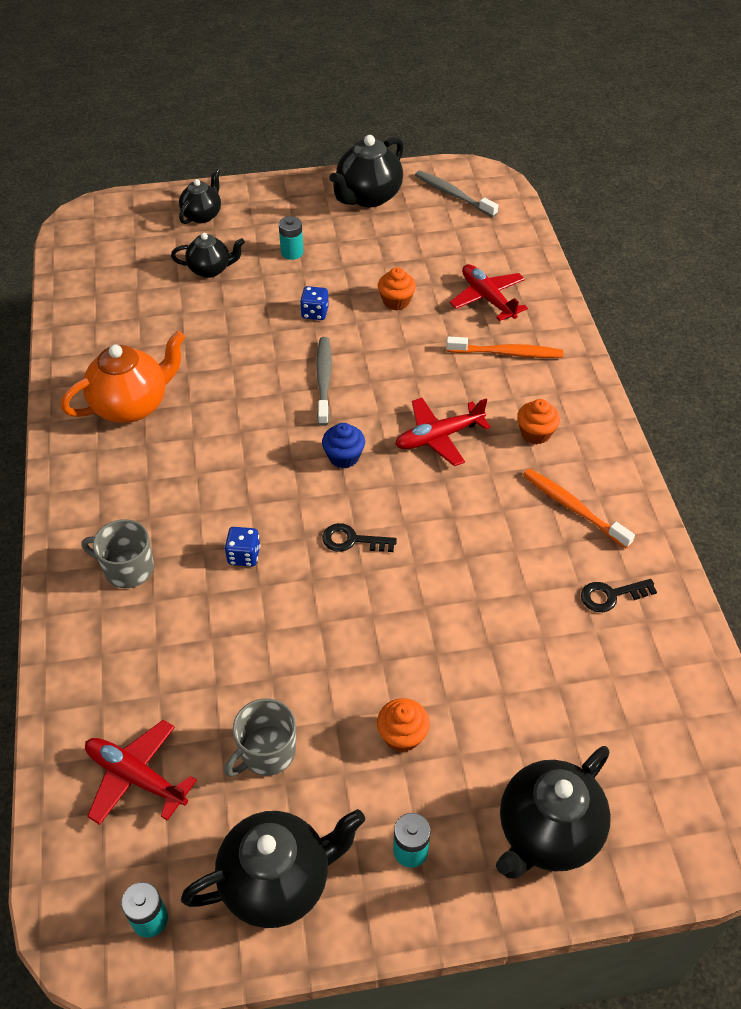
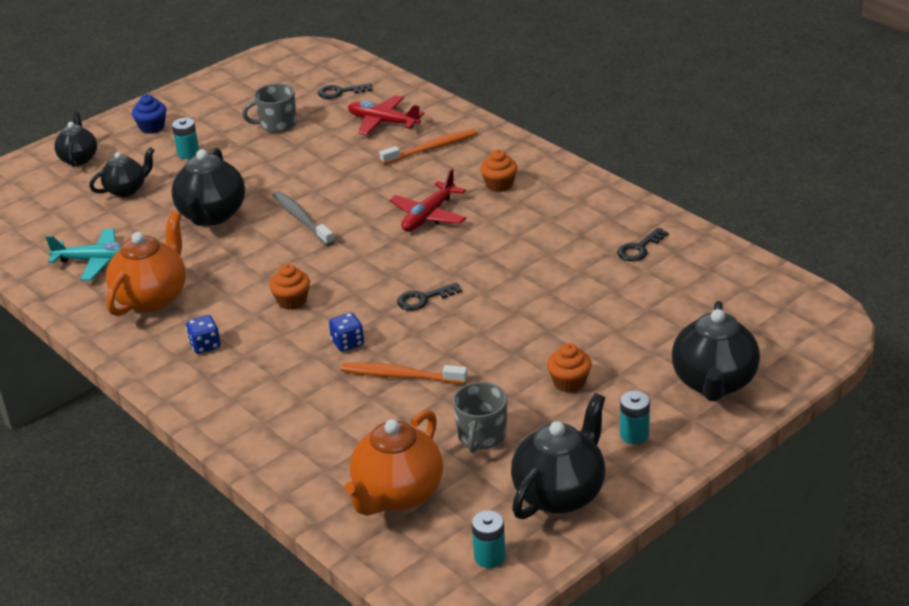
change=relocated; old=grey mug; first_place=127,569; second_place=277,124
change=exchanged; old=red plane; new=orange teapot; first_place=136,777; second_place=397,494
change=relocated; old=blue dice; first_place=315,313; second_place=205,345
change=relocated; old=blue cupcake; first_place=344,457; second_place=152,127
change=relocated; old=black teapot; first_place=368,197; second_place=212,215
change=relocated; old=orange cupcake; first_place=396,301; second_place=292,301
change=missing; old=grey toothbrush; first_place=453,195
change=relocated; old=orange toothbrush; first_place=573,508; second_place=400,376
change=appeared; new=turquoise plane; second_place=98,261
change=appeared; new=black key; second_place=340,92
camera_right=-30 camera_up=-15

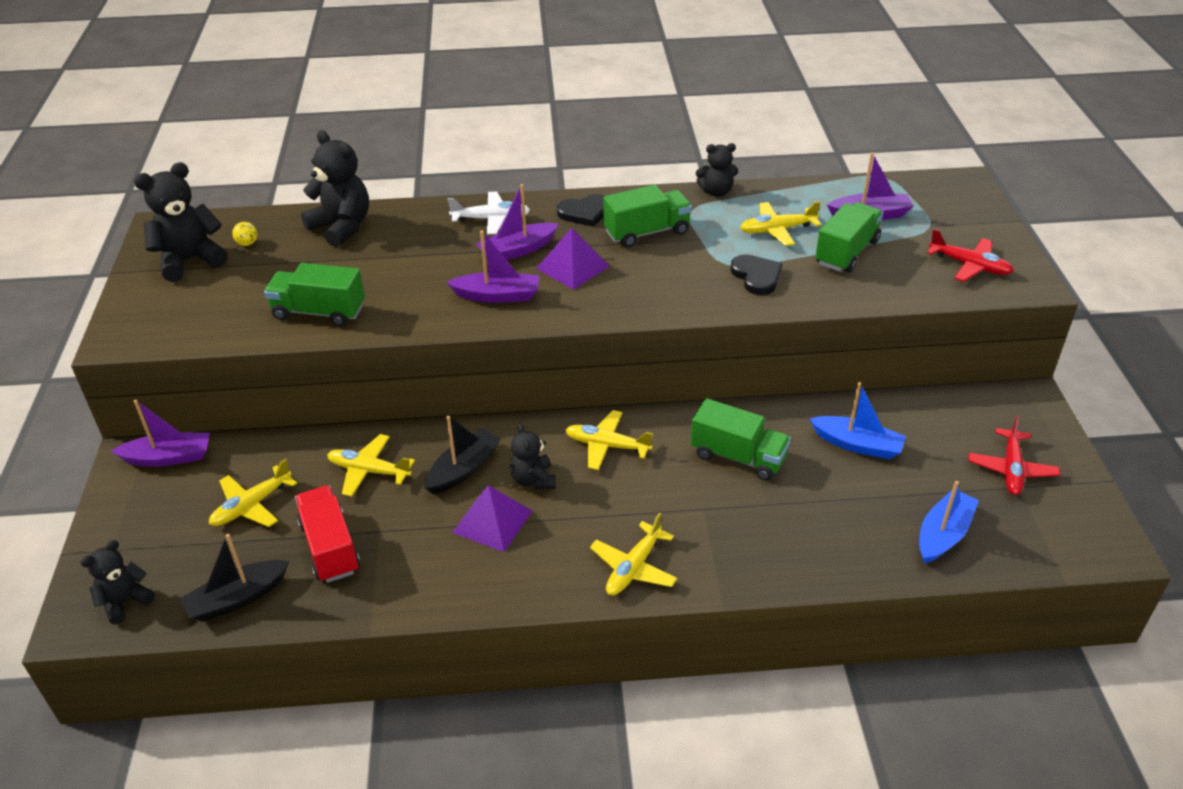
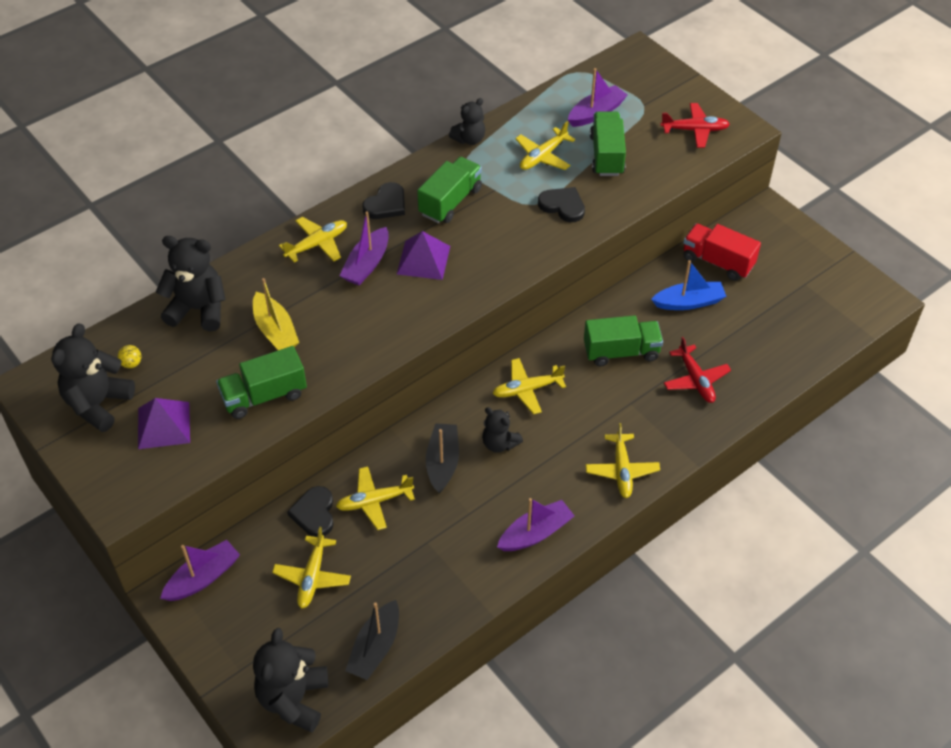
change=size; old=black teddy bear; first_place=125,601; second_place=293,699; factor=1.64
change=relocated; old=red truck; first_place=330,547; second_place=717,262
change=relocated; old=purple boat; first_place=497,296; second_place=535,533
change=colour; old=white plane; new=yellow plane; first_place=491,219; second_place=317,244
change=relocated; old=purple pyramid; first_place=492,521; second_place=164,425
change=missing; old=blue boat; first_place=943,534
change=relocated; old=red plane; first_place=1011,469; second_place=696,380
change=appeared; new=yellow boat; second_place=275,331
change=appeared; new=black heart; second_place=314,513
camera_right=-35 camera_up=10

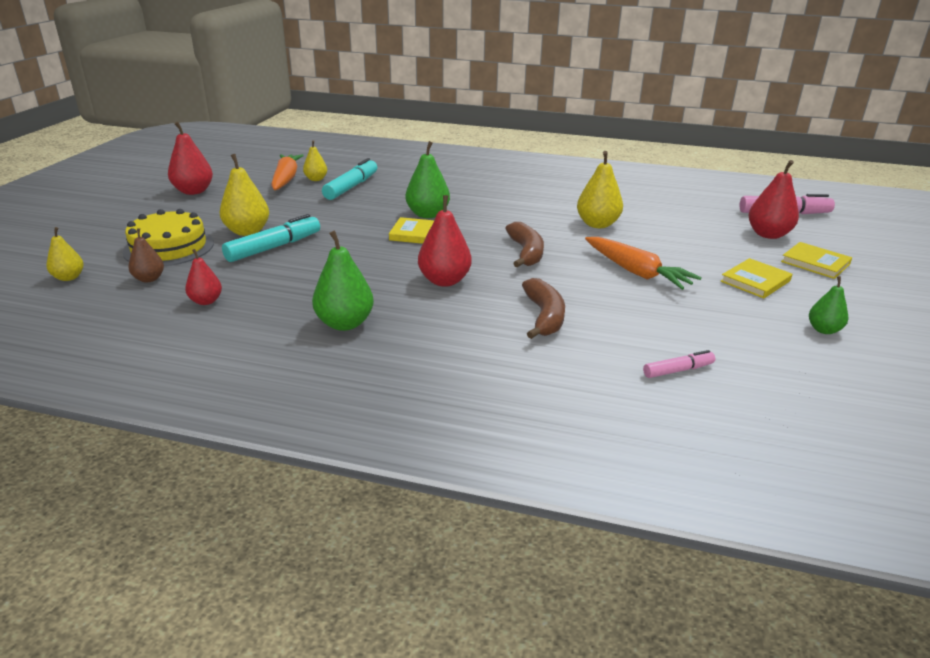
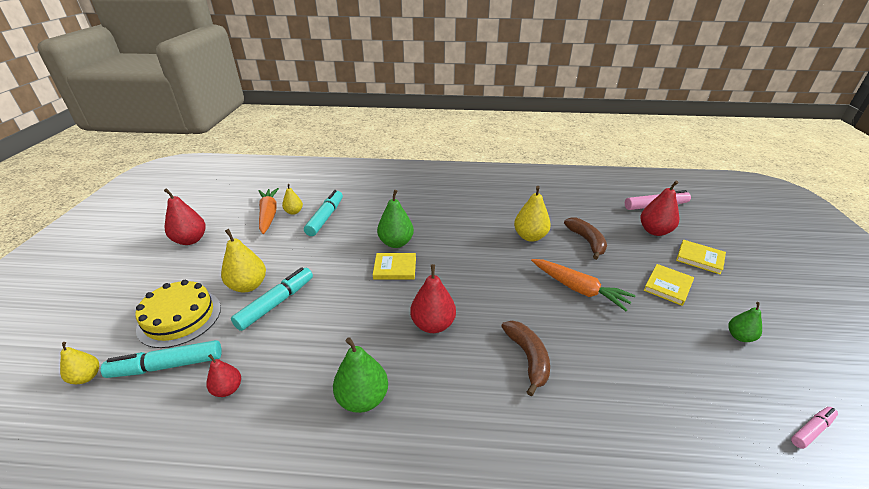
change=exchanged; old=brown pear; new=turquoise marker; first_place=149,279; second_place=167,366
change=relocated; old=brown banana; first_place=526,252; second_place=587,241
change=relocated; old=pink marker; first_place=678,370; second_place=811,430
camera_right=-10 camera_up=5

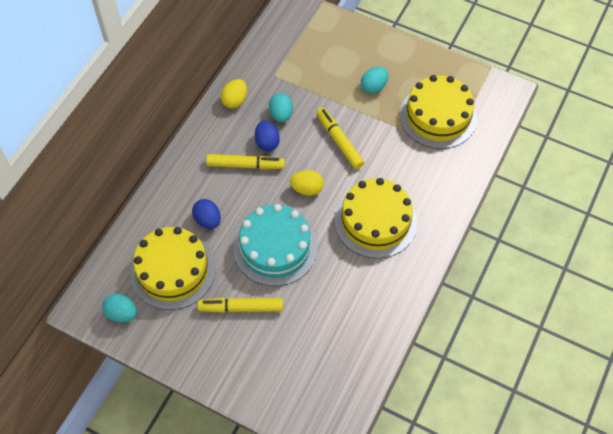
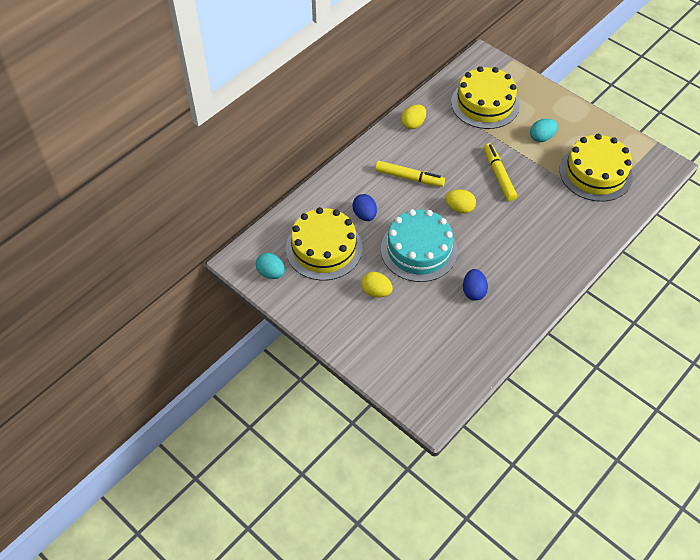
change=exchanged; old=yellow marker; new=yellow egg; first_place=241,308; second_place=376,291
change=relocated; old=blue egg; first_place=267,143; second_place=473,291
change=missing; old=turquoise egg; first_place=281,115
change=relocated; old=yellow cake; first_place=375,221; second_place=485,103
camera_right=15 camera_up=-5

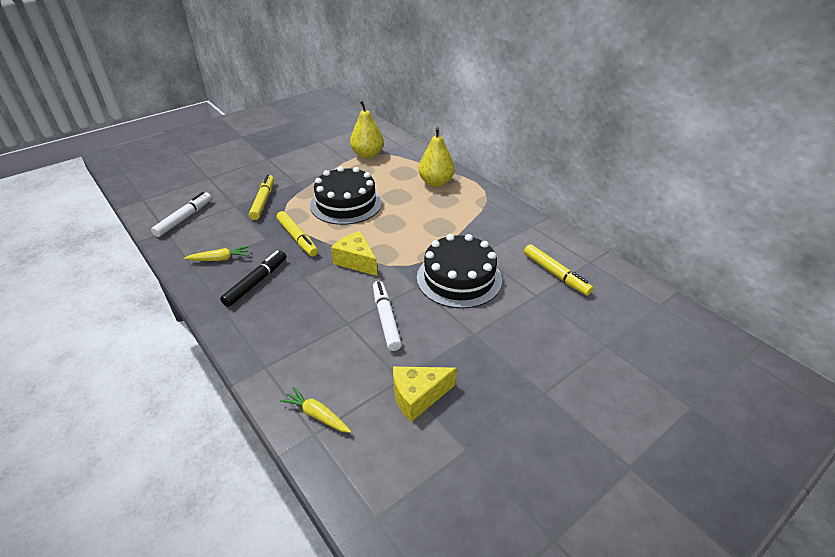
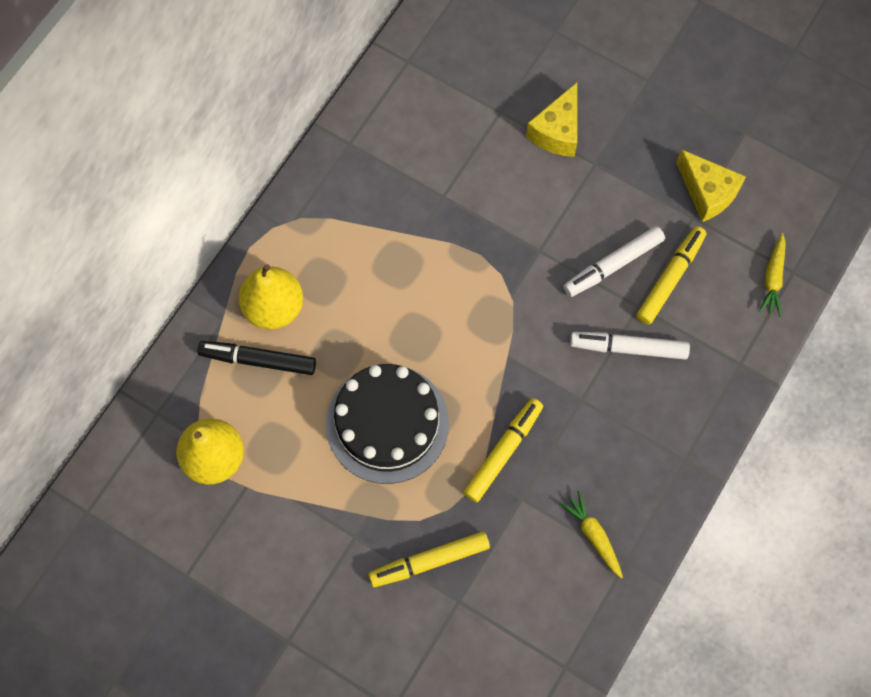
change=relocated; old=white marker; first_place=184,218; second_place=628,348
change=relocated; old=black marker; first_place=256,282; second_place=258,360
change=relocated; old=yellow cheese; first_place=356,261; second_place=557,131
change=missing; old=black cake; first_place=459,278
change=relocated; old=yellow marker; first_place=555,274; second_place=670,278
camera_right=-110 camera_up=30

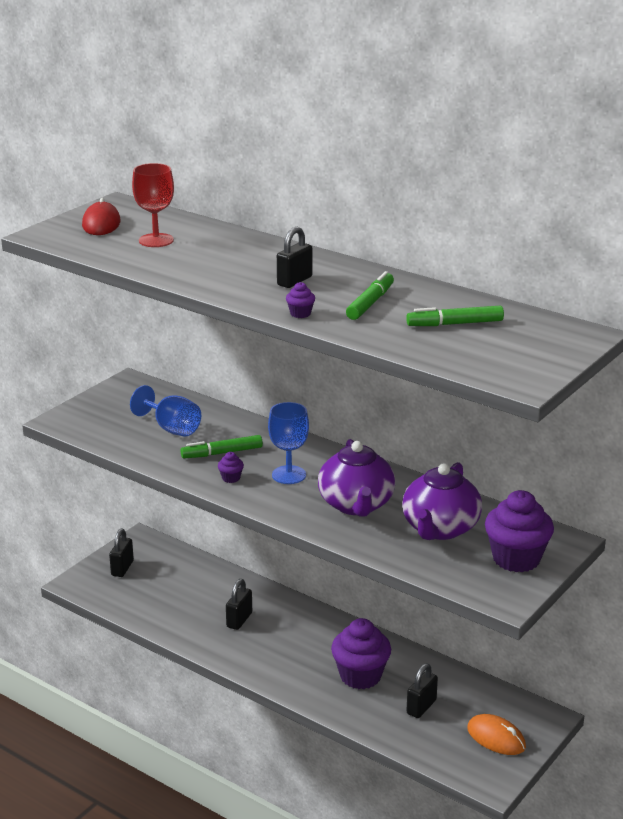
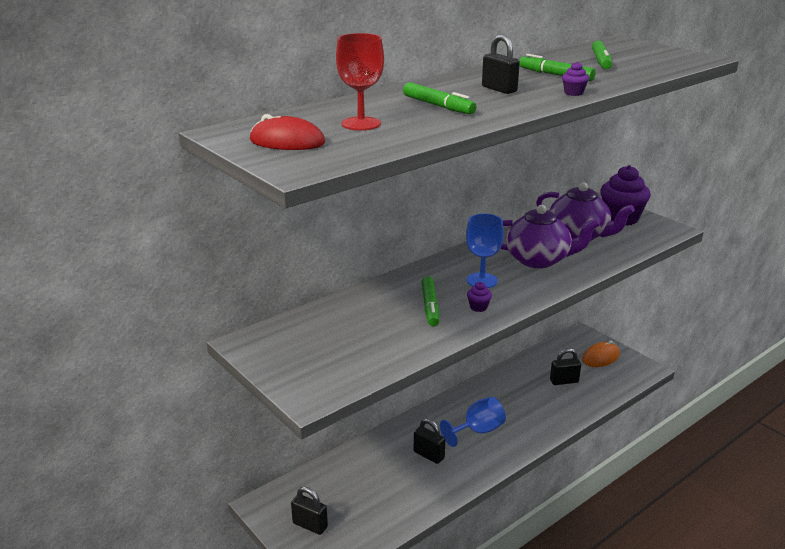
change=relocated; old=blue goblet; first_place=171,428; second_place=477,431
change=missing; old=purple cupcake; first_place=360,676
change=spun; old=black padlock; first_place=421,707; second_place=564,381; degrees=-60
change=appeared; new=green marker; second_place=438,106
camera_right=-75 camera_up=0

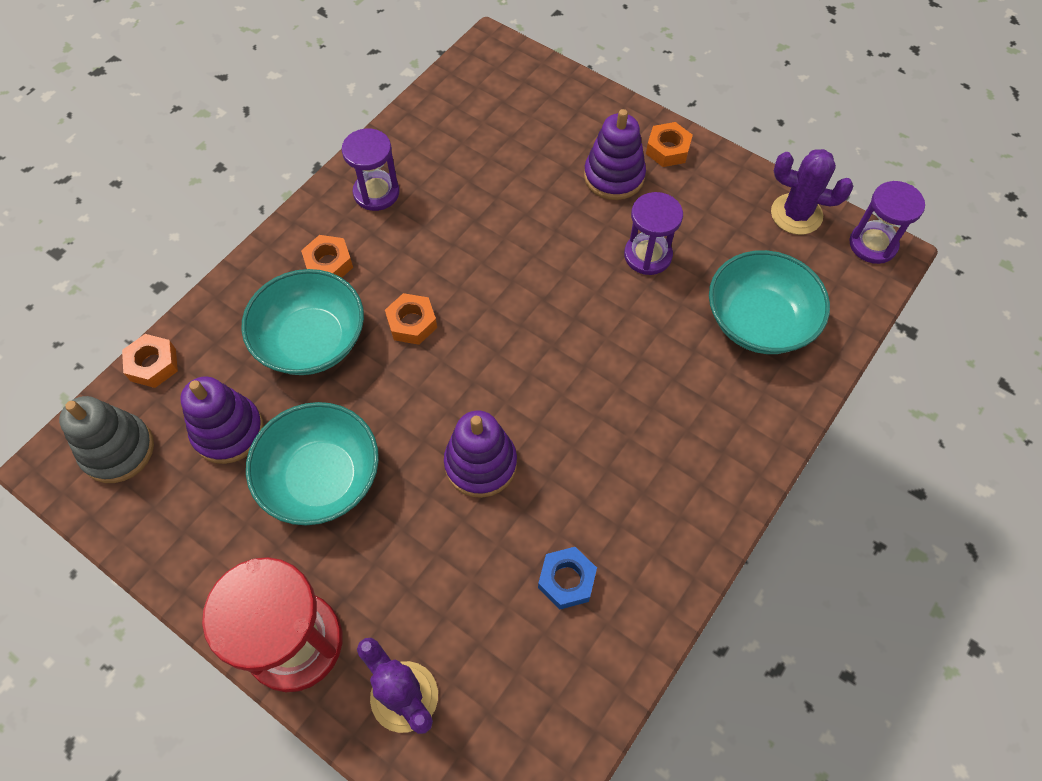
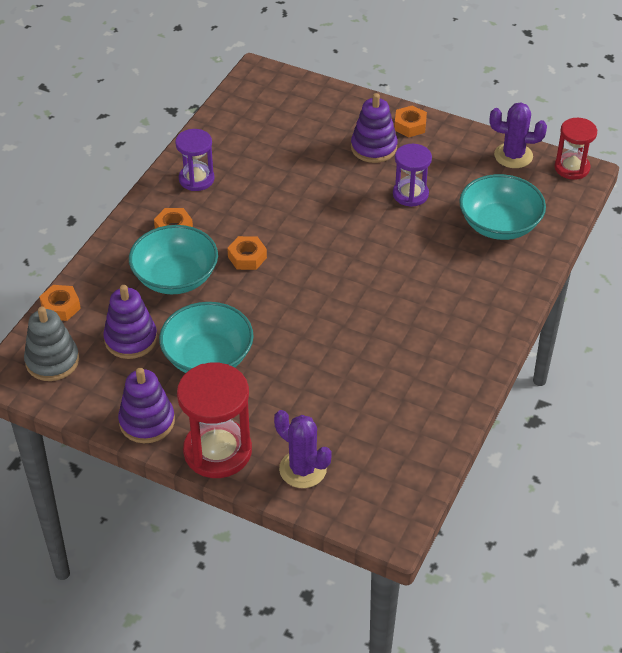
change=relocated; old=purple stacking toy; first_place=480,464; second_place=147,421
change=missing; old=blue nut; first_place=566,580
change=colour; old=purple hourglass; new=red hourglass; first_place=873,244; second_place=572,168
camera_right=-10 camera_up=-15

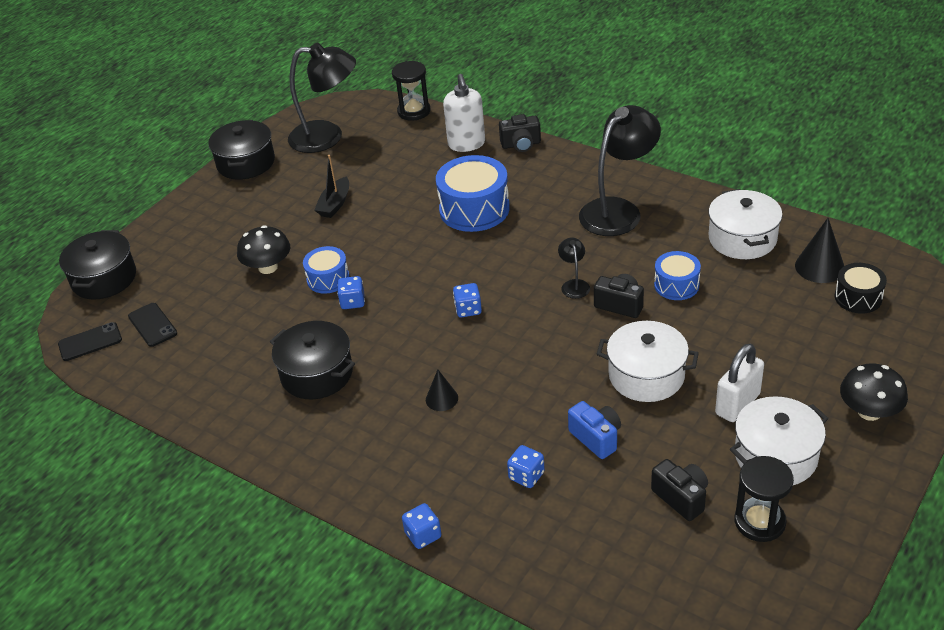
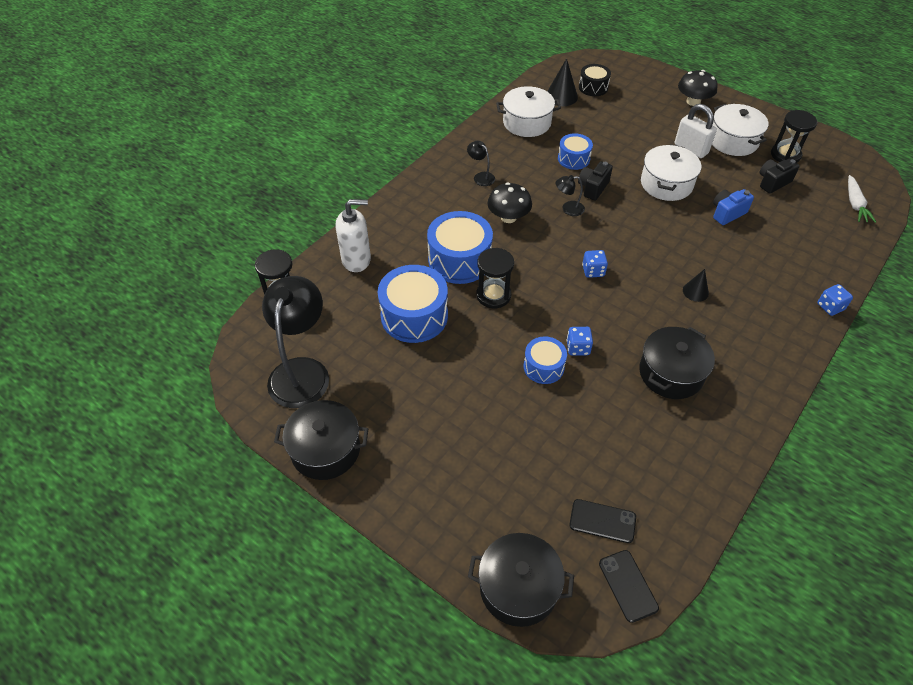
change=spun; old=black phone; first_place=152,325; second_place=602,521; degrees=45
change=relocated; old=black mushroom; first_place=268,267; second_place=508,217
change=missing; old=black boat; first_place=335,204
change=missing; old=black camera; first_place=521,144
change=missing; old=blue dice; first_place=526,476
change=size; old=black lamp; first_place=618,210; second_place=481,176; factor=0.44
change=appeared; new=blue drum; second_place=414,316
change=appeared; new=black hourglass; second_place=493,295
change=appeared; new=white carrot; second_place=855,204
camera_right=-90 camera_up=10

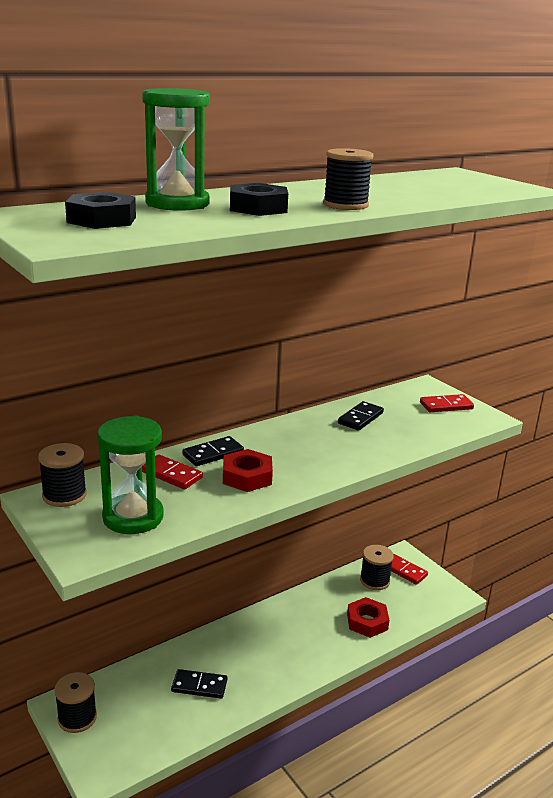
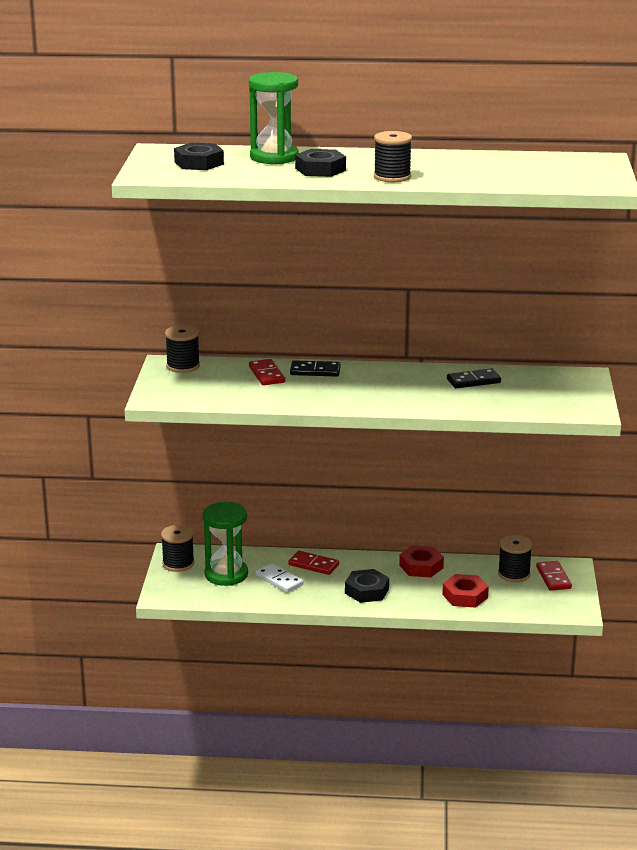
change=relocated; old=green hourglass; first_place=133,517; second_place=226,575
change=colour; old=black domino; new=white domino; first_place=199,686; second_place=279,580
change=relocated; old=red nut; first_place=247,476; second_place=421,566
change=relocated; old=red domino; first_place=446,406; second_place=313,565
change=appeared; new=black nut; second_place=367,591
camera_right=40 camera_up=0

